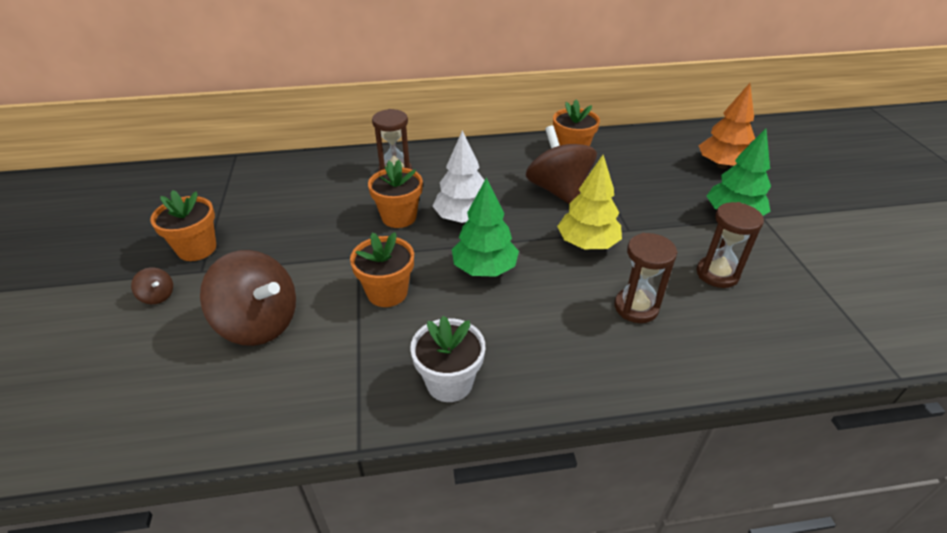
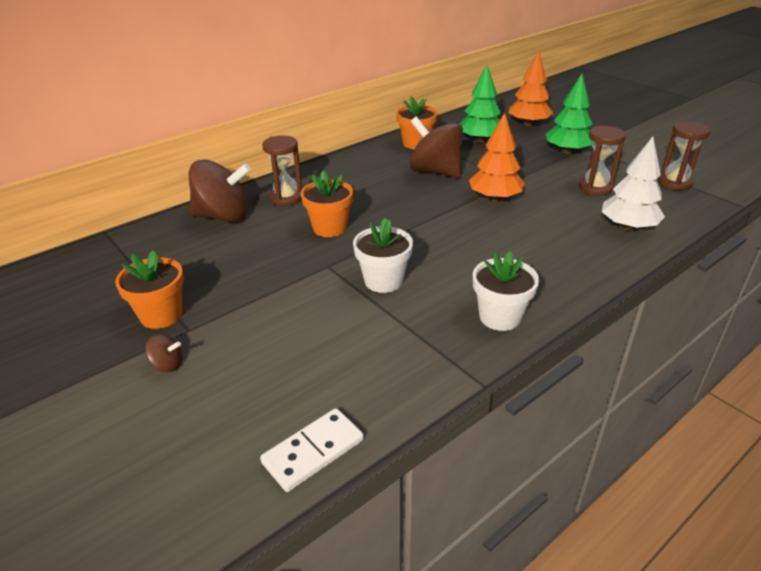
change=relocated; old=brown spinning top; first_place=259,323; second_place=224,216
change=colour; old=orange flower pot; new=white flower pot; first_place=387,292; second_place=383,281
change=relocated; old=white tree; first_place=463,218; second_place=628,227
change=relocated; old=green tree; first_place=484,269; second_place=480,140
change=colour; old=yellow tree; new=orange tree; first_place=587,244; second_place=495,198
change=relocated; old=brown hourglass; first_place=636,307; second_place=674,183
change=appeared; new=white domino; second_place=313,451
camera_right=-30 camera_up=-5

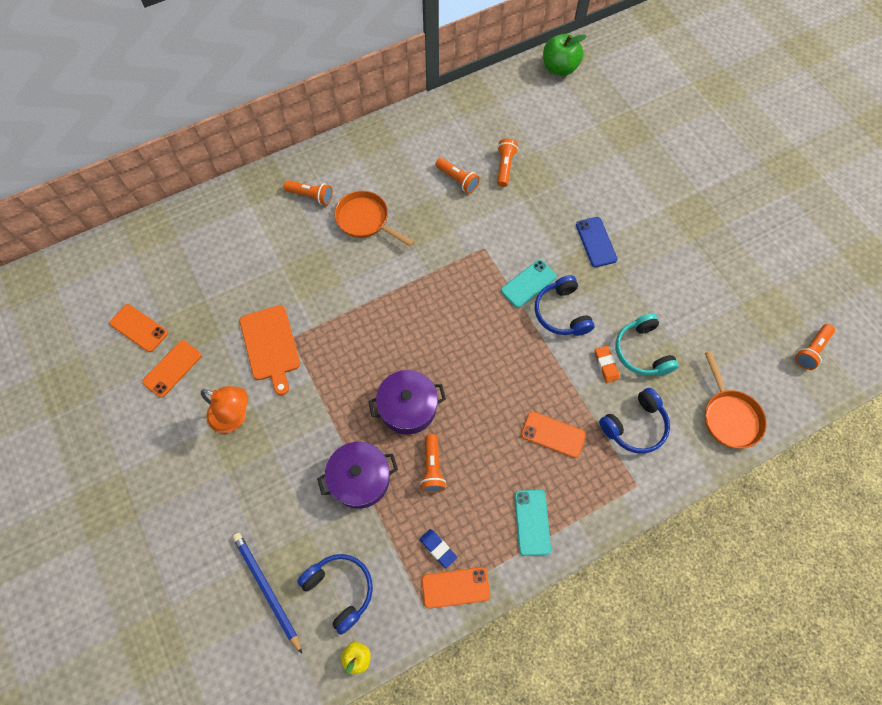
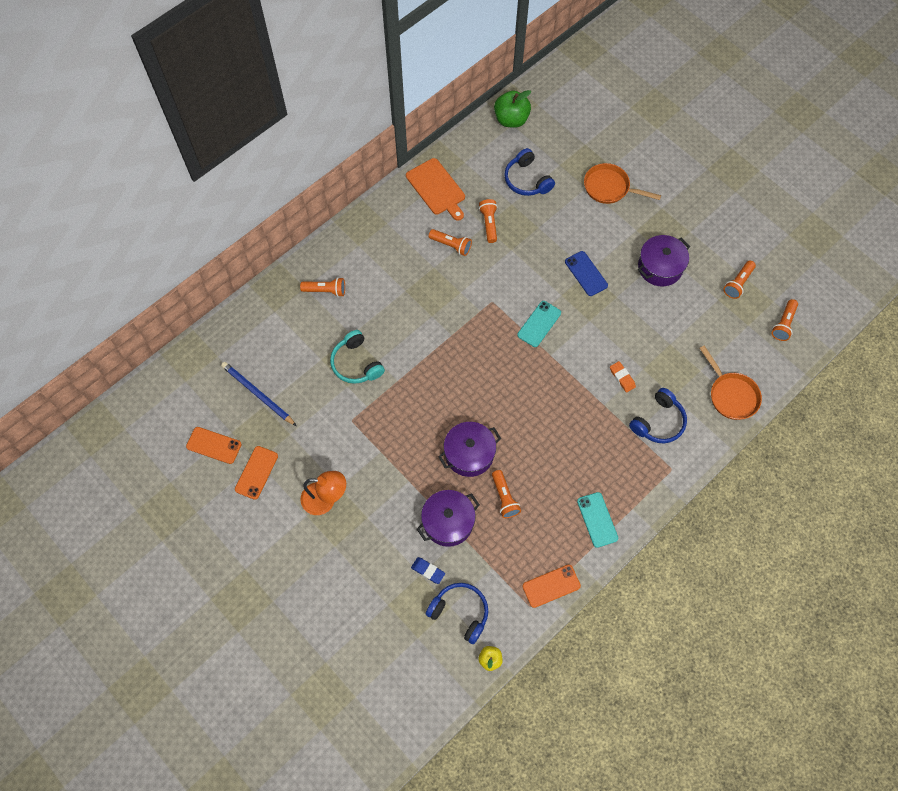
change=relocated; old=blue pencil; first_place=267,590; second_place=258,394
change=relocated; old=orange cutting board; first_place=270,345; second_place=436,188
change=relocated; old=orange pan; first_place=365,220; second_place=609,188
change=relocated; old=blue eraser; first_place=438,548; second_place=428,571
change=missing; old=orange phone; first_place=553,434
change=relocated; old=blue headphones; first_place=561,312; second_place=527,180
change=relocated; old=turquoise headphones; first_place=642,351; second_place=356,363
change=appeared; new=purple pot; second_place=660,267
change=appeared; new=orange flashlight; second_place=738,283
camera_right=-15 camera_up=0

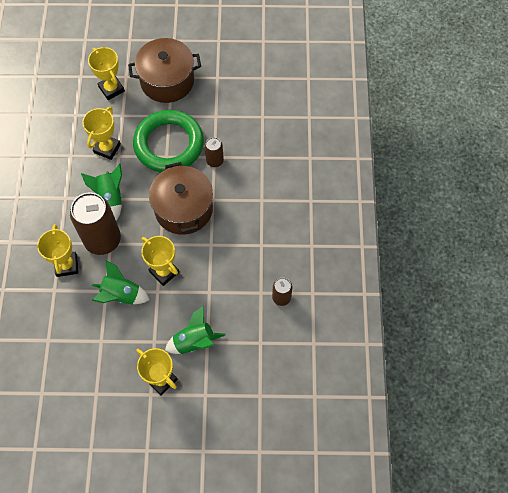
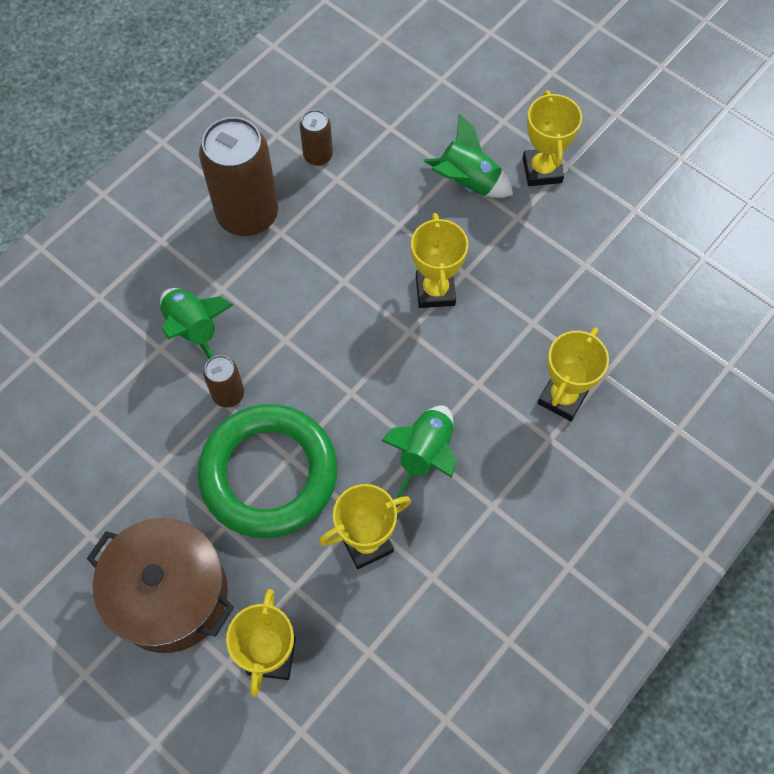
change=relocated; old=brown can; first_place=102,240; second_place=247,214
change=relocated; old=green rocket; first_place=121,295; second_place=194,329
change=missing; old=brown pot; first_place=183,209
camera_right=-140 camera_up=0

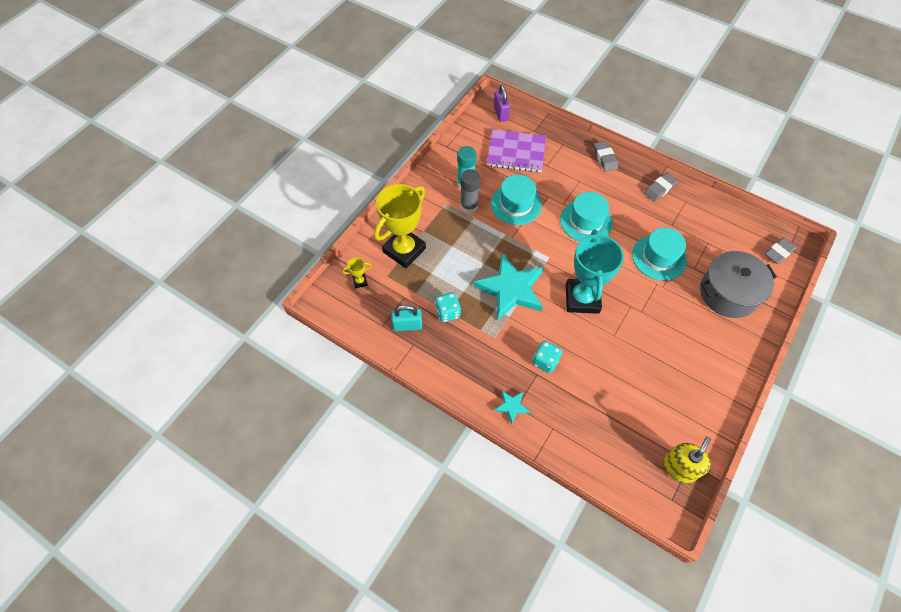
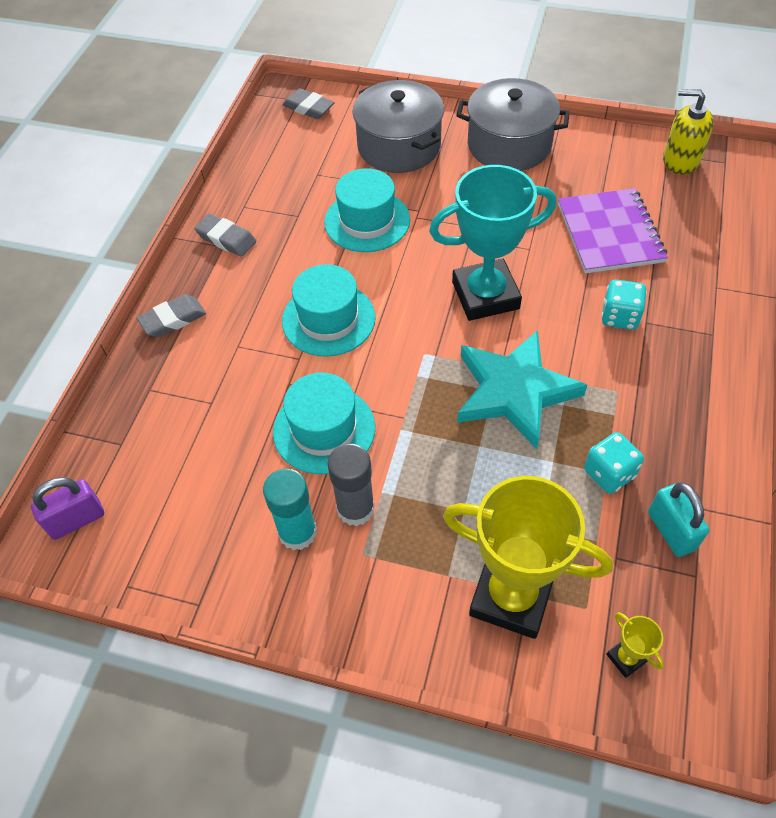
change=relocated; old=purple notebook; first_place=516,152; second_place=610,233
change=missing; old=turquoise star; first_place=512,406
change=appeared; new=grey pot; second_place=509,145
camera_right=-105 camera_up=-5

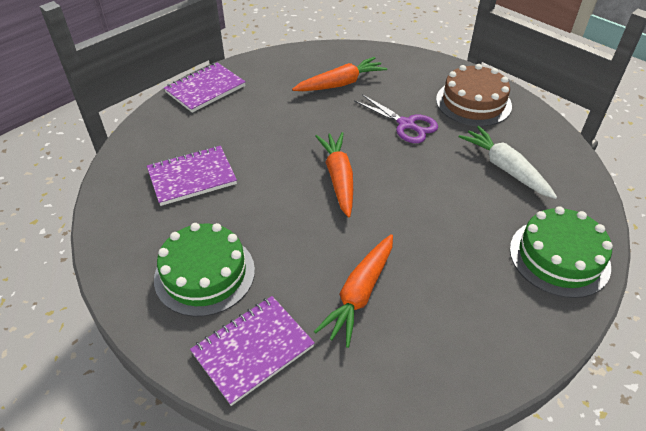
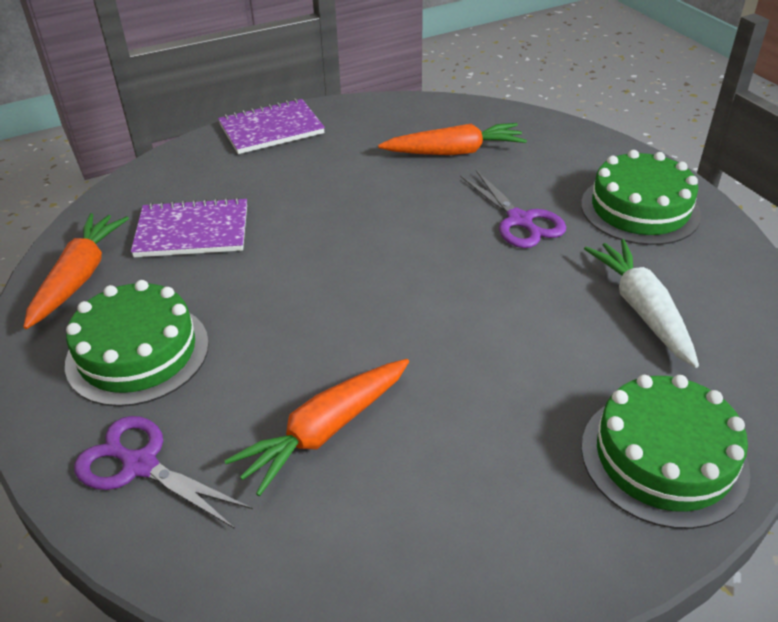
change=exchanged; old=purple notebook; new=purple scissors; first_place=253,350; second_place=140,465
change=relocated; old=orange carrot; first_place=338,178; second_place=79,277
change=colour; old=brown cake; new=green cake; first_place=473,102; second_place=640,209
camera_right=20 camera_up=-5

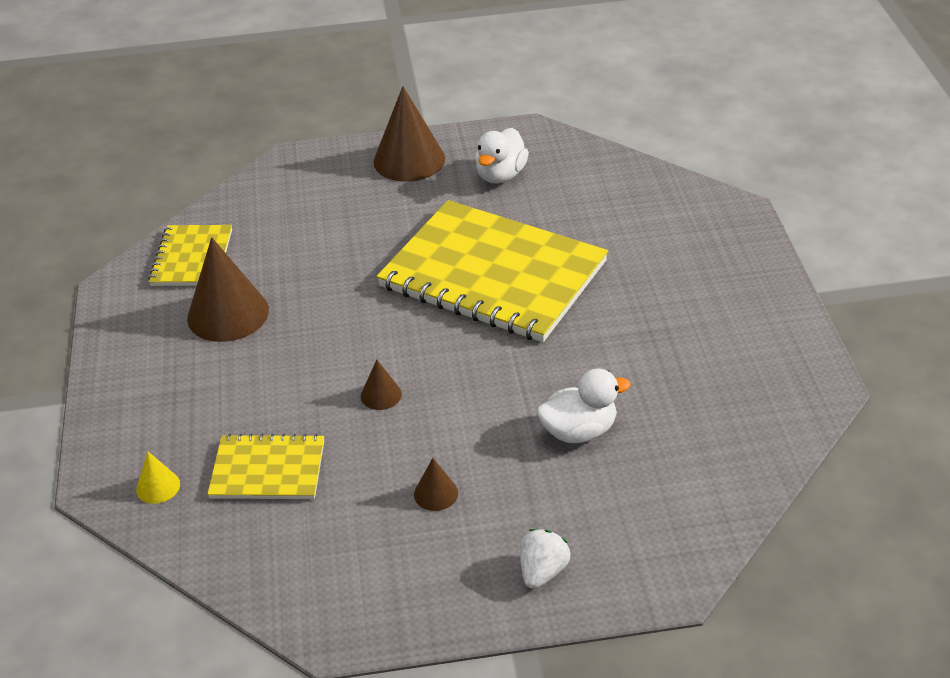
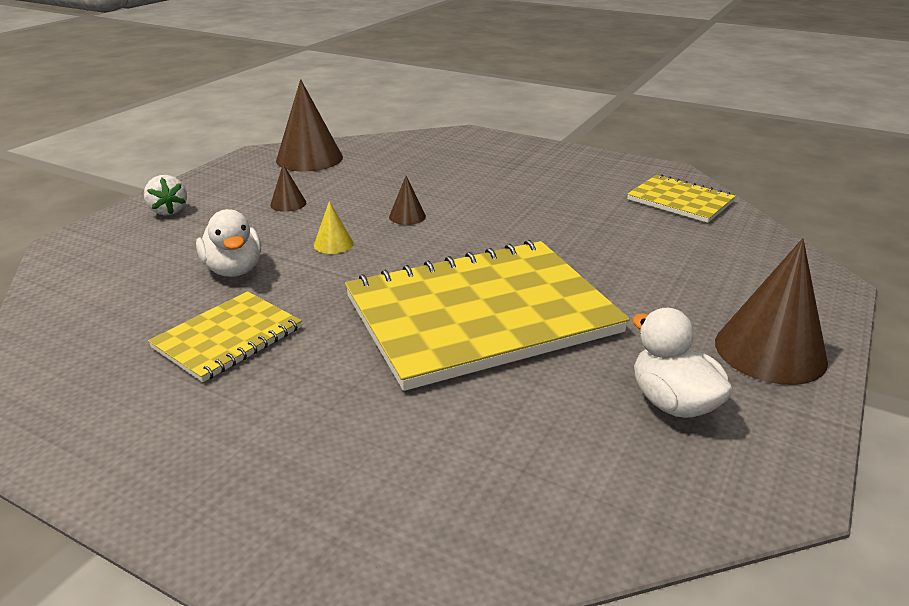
change=relocated; old=yellow cone; first_place=158,486; second_place=333,244
change=relocated; old=brown cone; first_place=228,314; second_place=309,158
change=relocated; old=yellow notebook; first_place=268,470; second_place=227,338
change=spun; old=white duck; first_place=579,431; second_place=234,270; degrees=-45
camera_right=125 camera_up=-10

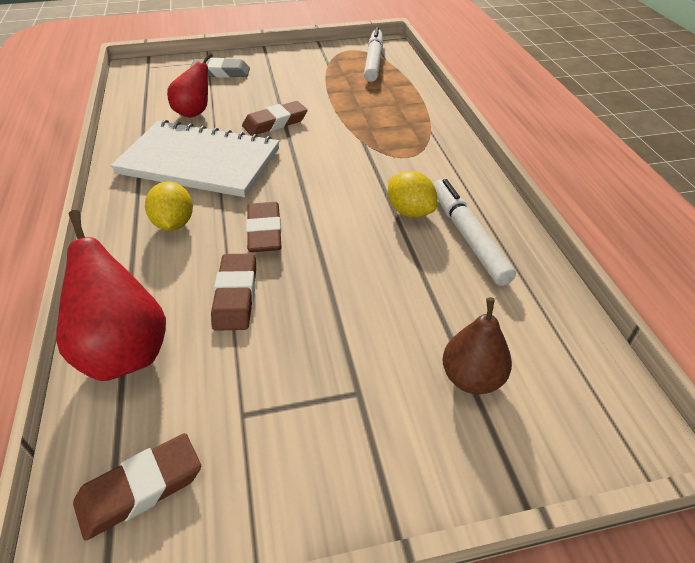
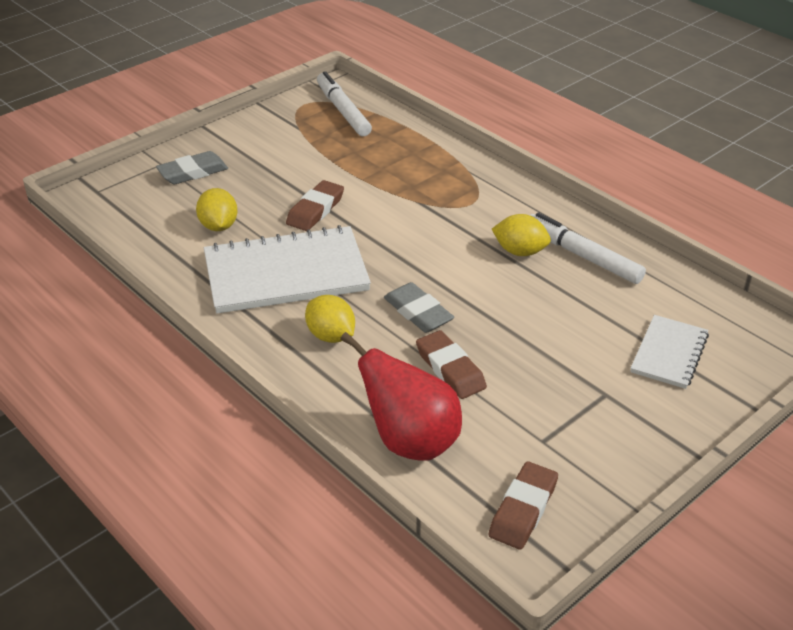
change=exchanged; old=red pear; new=yellow lemon; first_place=194,112; second_place=219,226
change=colour; old=brown eraser; new=grey eraser; first_place=264,231; second_place=418,312
change=exchanged; old=brown pear; new=white notebook; first_place=472,378; second_place=669,353
camera_right=-30 camera_up=-5

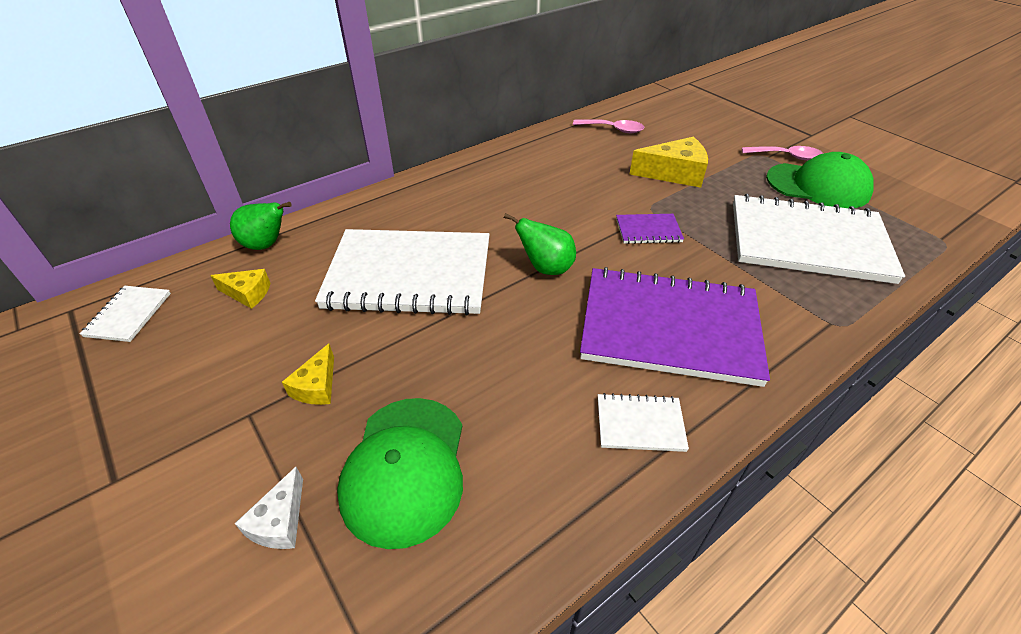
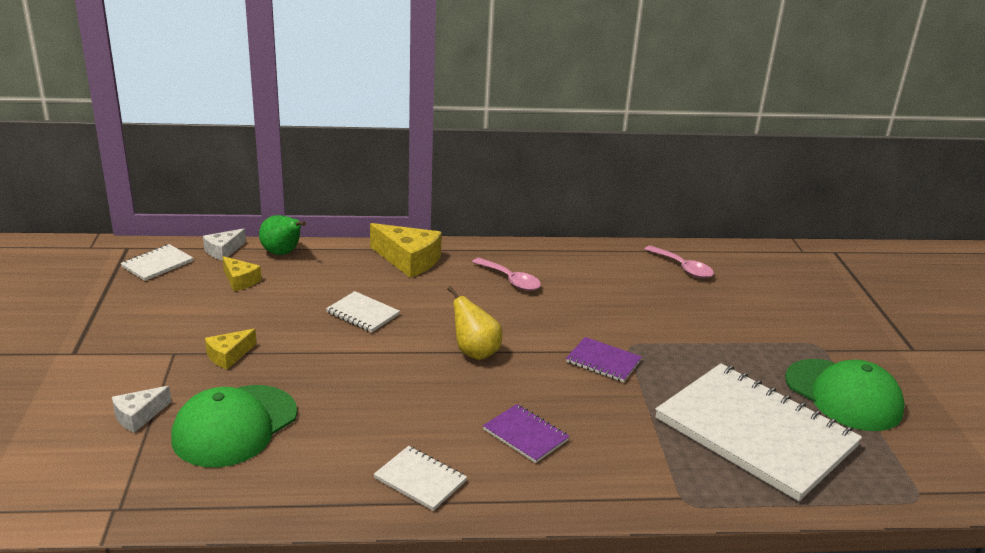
change=size; old=white notebook; first_place=409,275; second_place=362,314; factor=0.42
change=colour; old=green pear; new=yellow pear; first_place=546,268; second_place=475,352
change=size; old=purple notebook; first_place=669,327; second_place=525,435; factor=0.42
change=relocated; old=yellow cheese; first_place=674,173; second_place=408,260
change=relocated; old=pink spoon; first_place=786,156; second_place=510,280
change=appeared; new=white cheese; second_place=223,251
camera_right=30 camera_up=-15

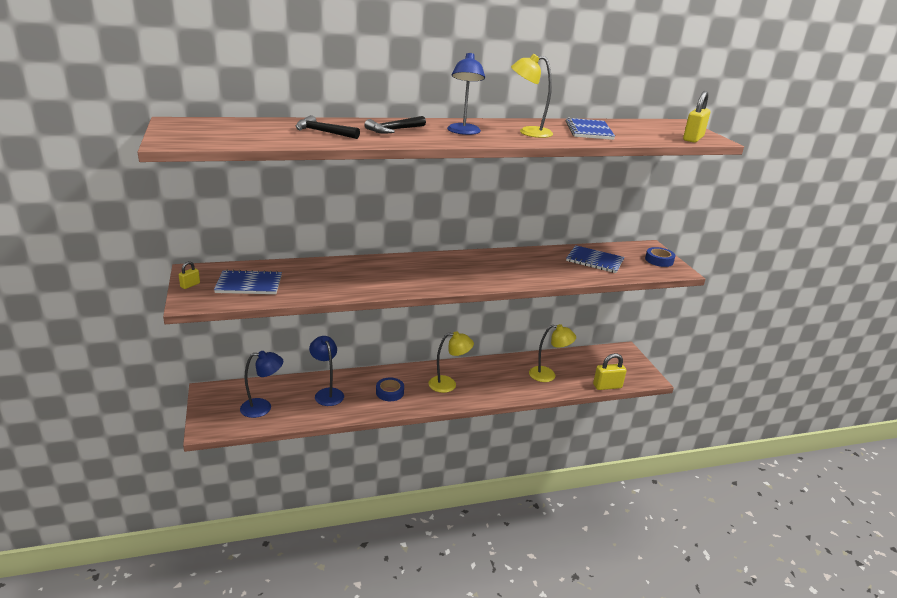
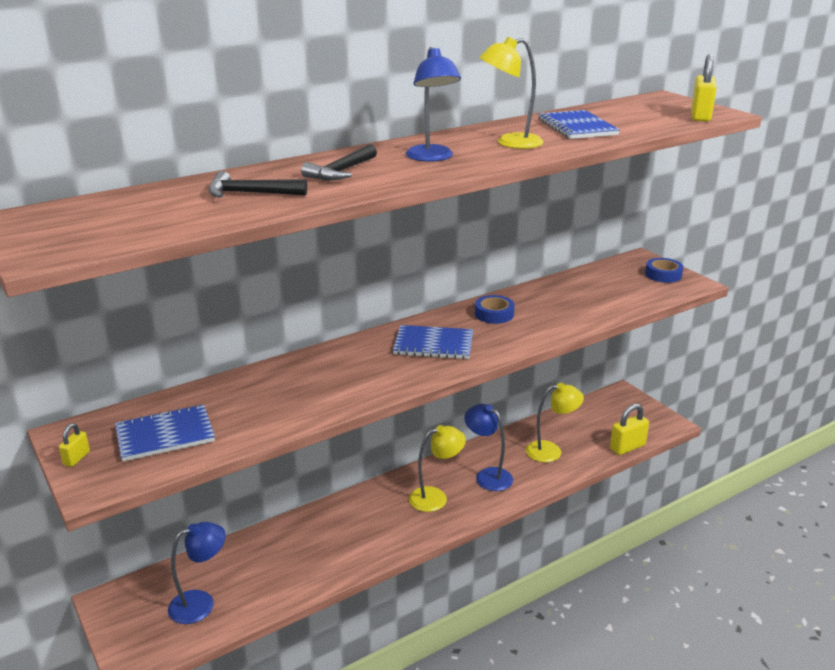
change=relocated; old=blue lamp; first_place=327,393; second_place=488,476
change=relocated; old=blue tape; first_place=390,392; second_place=494,314
change=relocated; old=blue notebook; first_place=594,261; second_place=433,344
camera_right=-15 camera_up=0

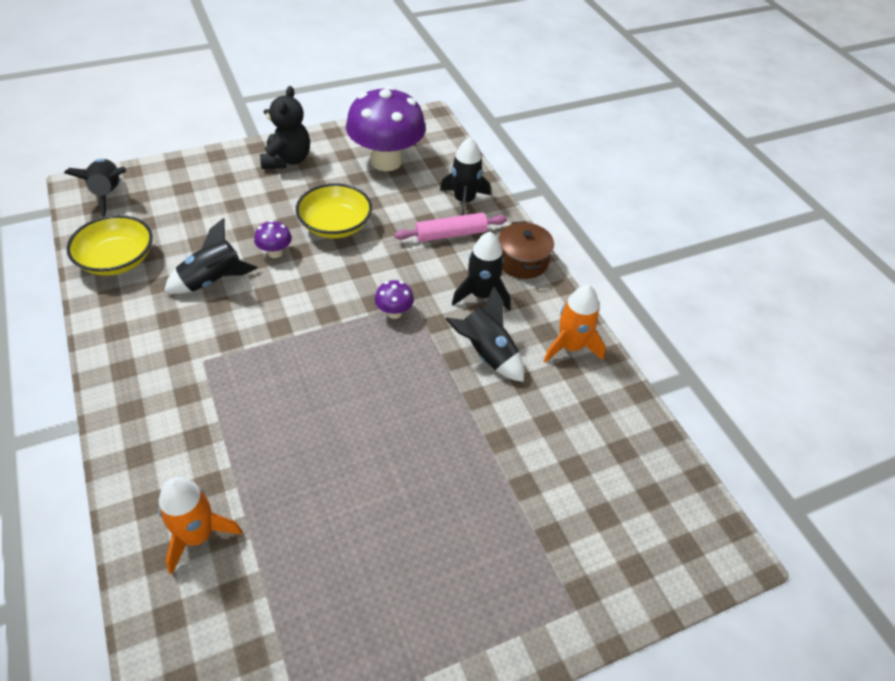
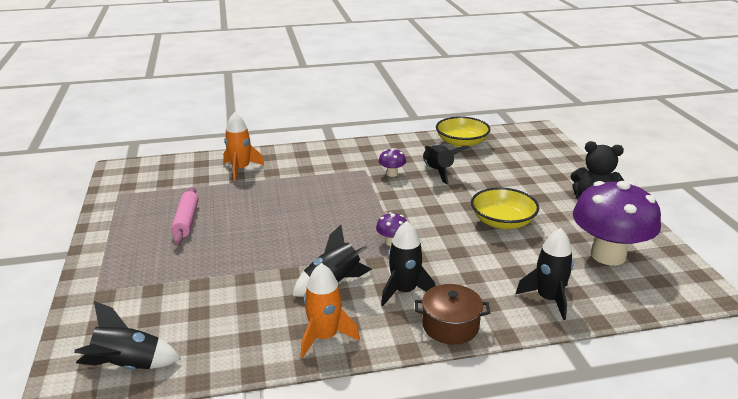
change=relocated; old=black rocket; first_place=108,194; second_place=128,366
change=relocated; old=purple mushroom; first_place=275,252; second_place=392,174
change=relocated; old=pink rolling pin; first_place=450,234; second_place=186,221
camera_right=105 camera_up=-20

